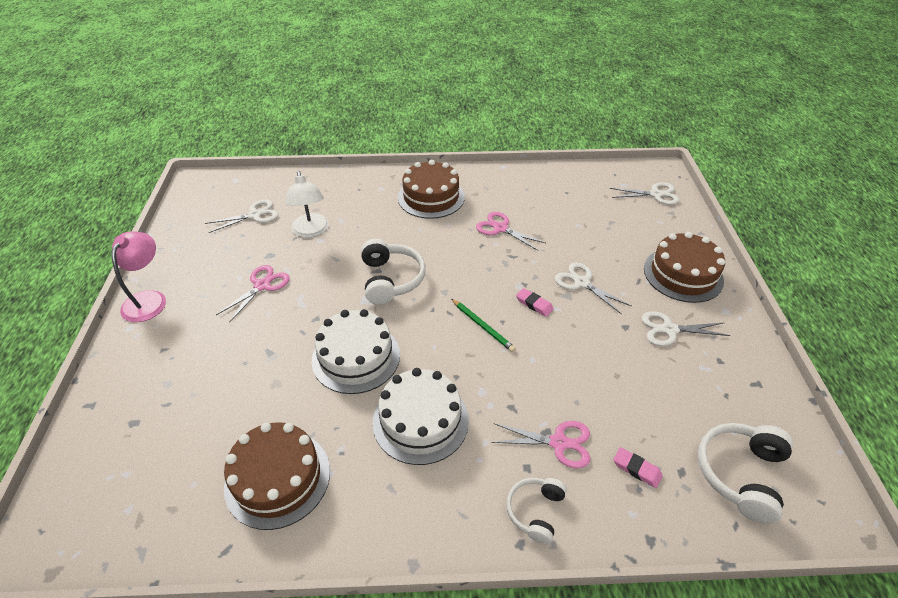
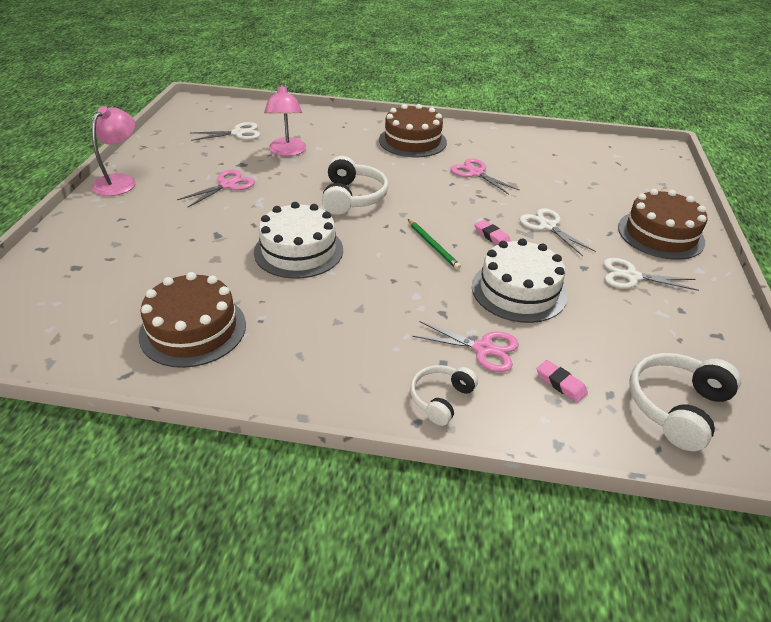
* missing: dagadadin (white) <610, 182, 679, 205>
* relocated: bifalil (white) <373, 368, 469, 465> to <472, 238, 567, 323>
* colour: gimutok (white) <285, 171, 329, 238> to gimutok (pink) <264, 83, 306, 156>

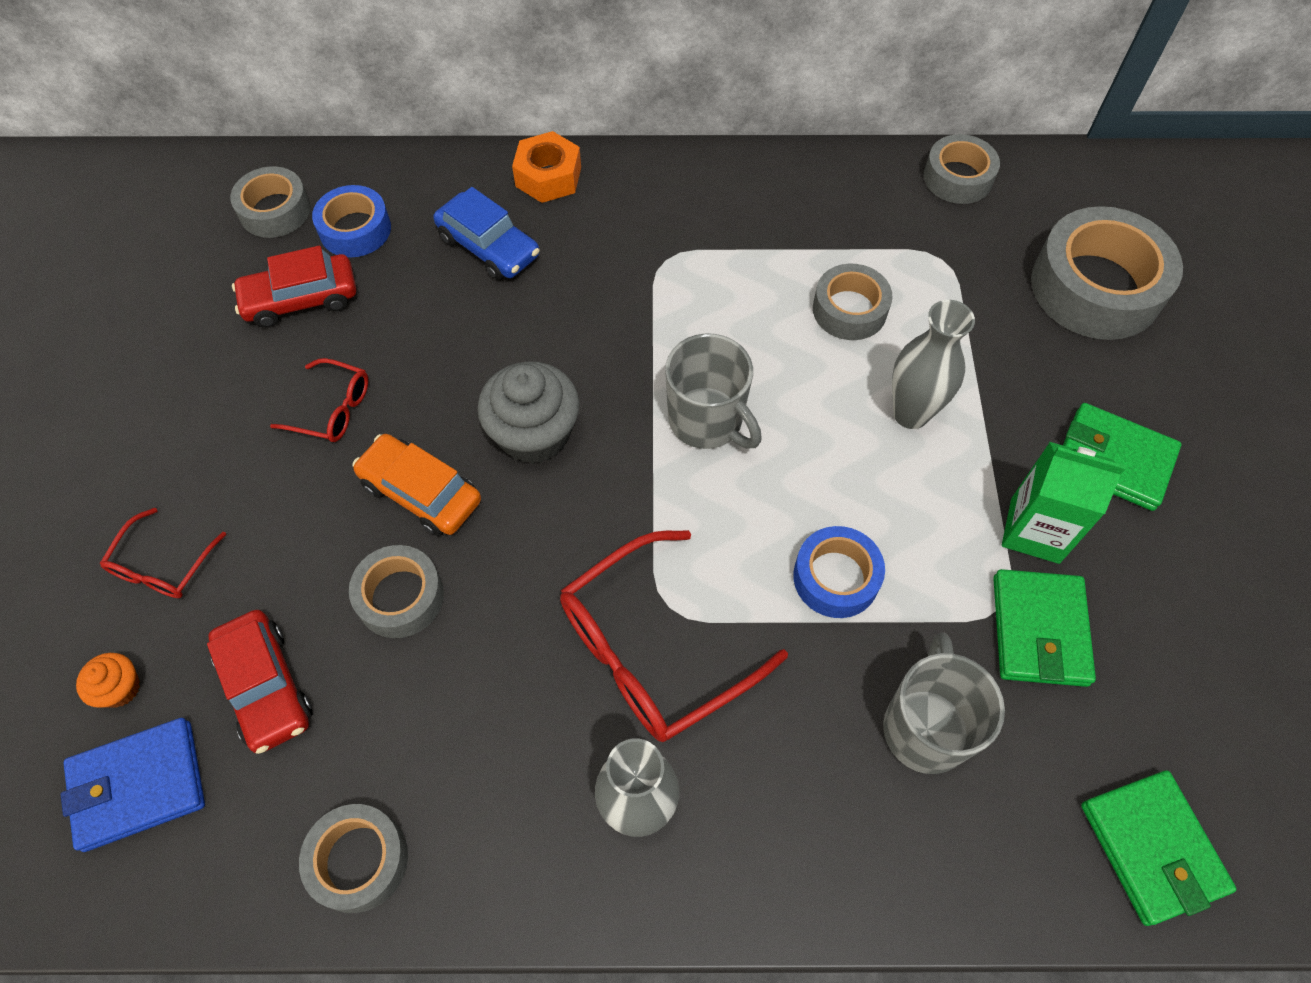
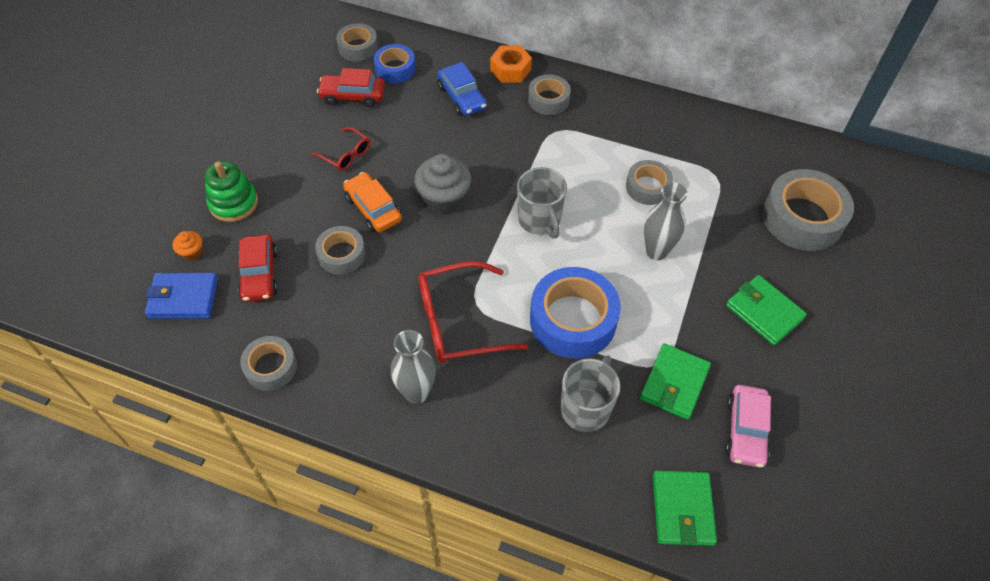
* missing: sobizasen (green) <1002, 442, 1126, 564>
* appeared: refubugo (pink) <725, 385, 771, 468>
* relocated: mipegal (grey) <924, 134, 1000, 204> to <528, 74, 571, 115>
* exchanged: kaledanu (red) <100, 508, 227, 598> to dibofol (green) <205, 161, 258, 222>
* size: mipegal (blue) <793, 526, 885, 618> = <530, 267, 621, 358> x1.75

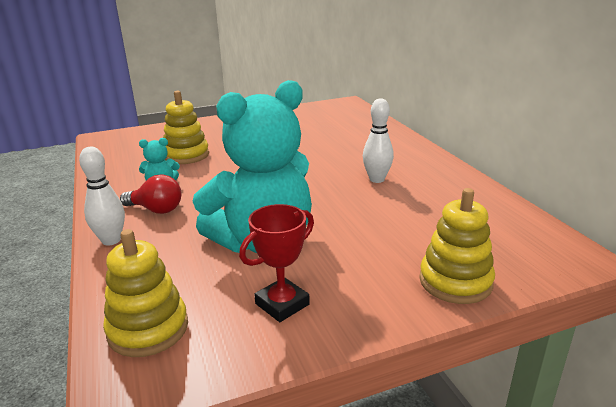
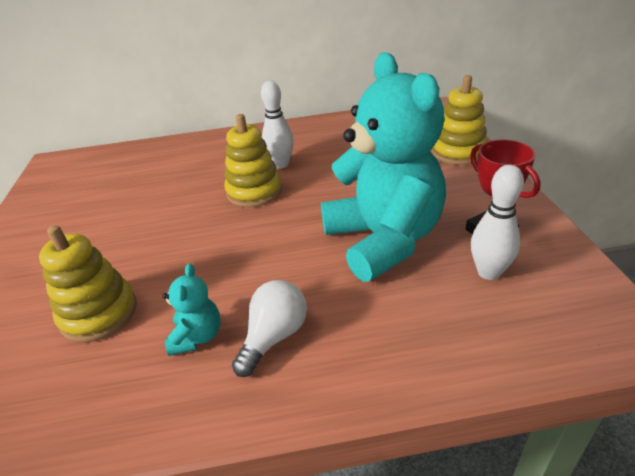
* relocated: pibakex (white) <79, 147, 125, 245> to <471, 165, 524, 280>
* relocated: dibofol (yellow) <103, 229, 188, 357> to <224, 114, 282, 207>
* colour: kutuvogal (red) <120, 174, 181, 214> to kutuvogal (white) <232, 280, 307, 377>

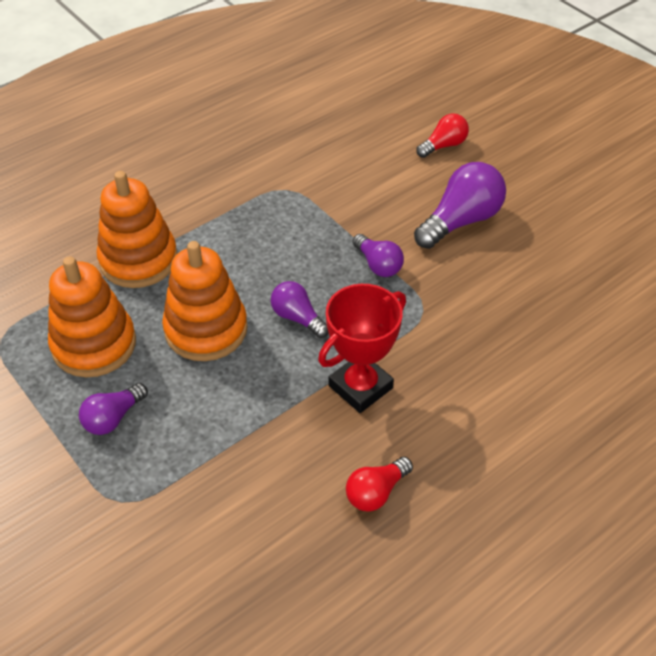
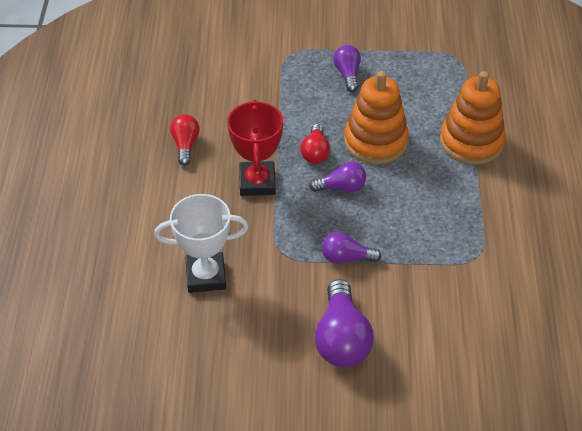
* missing: dibofol (orange) <48, 256, 136, 377>
* appeared: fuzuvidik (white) <154, 194, 249, 293>
* relocated: kutuvogal (red) <416, 113, 469, 158> to <301, 124, 330, 164>

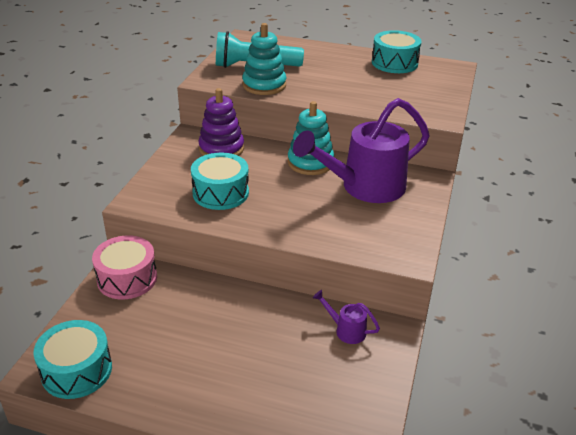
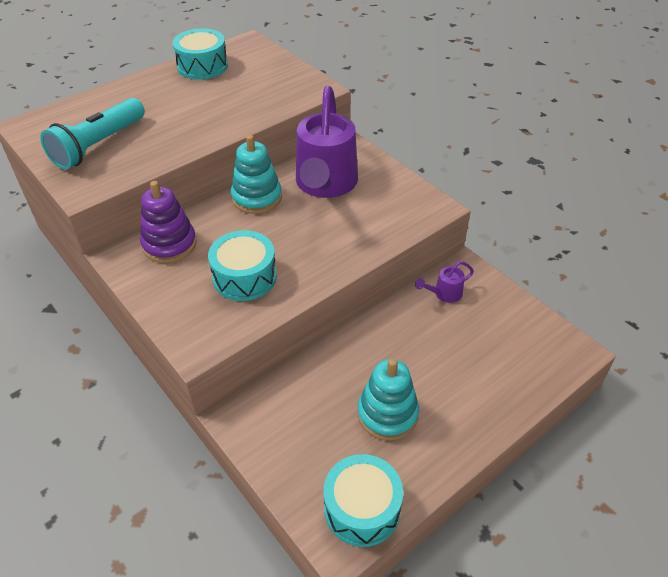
* missing: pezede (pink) <92, 235, 157, 299>
* relocated: dibofol (turquoise) <242, 23, 286, 95> to <358, 359, 419, 441>

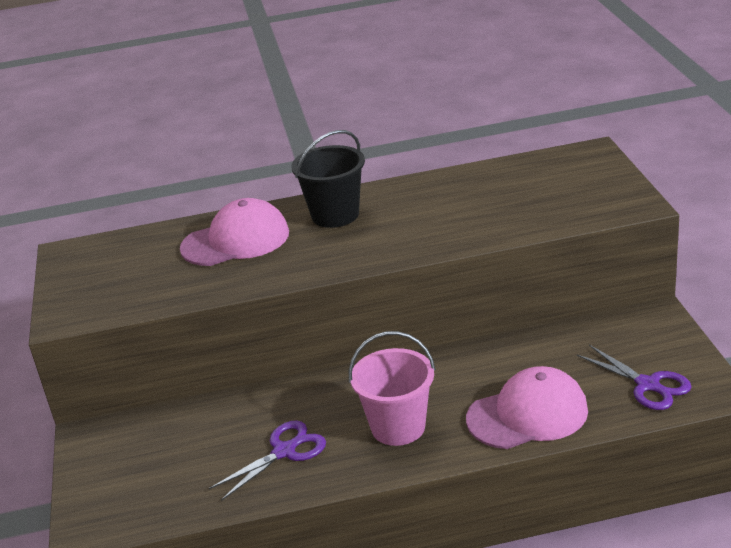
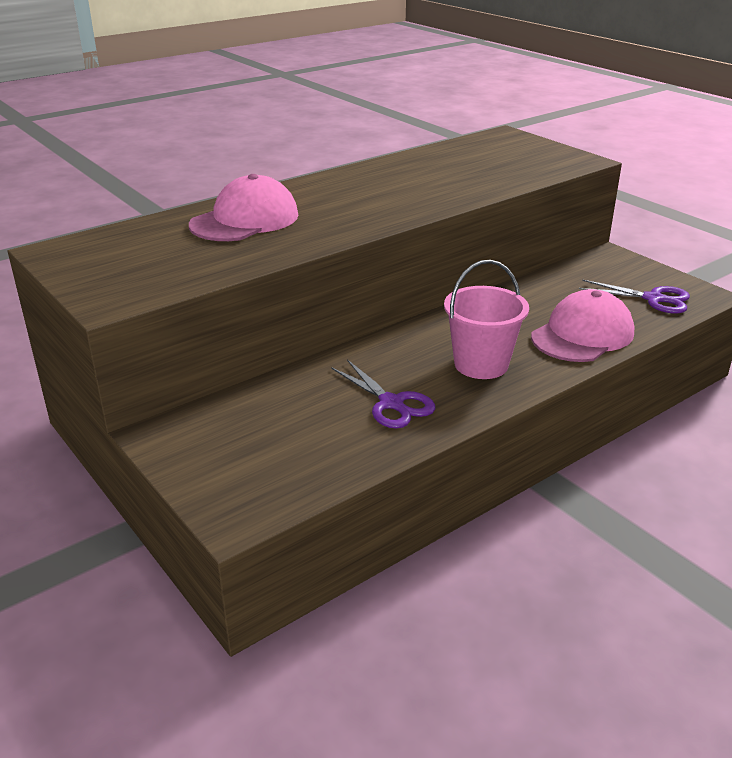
* missing: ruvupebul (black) <291, 130, 365, 228>
* spun: dagadadin (purple) <209, 420, 326, 501> = <331, 359, 435, 429> 120 degrees clockwise

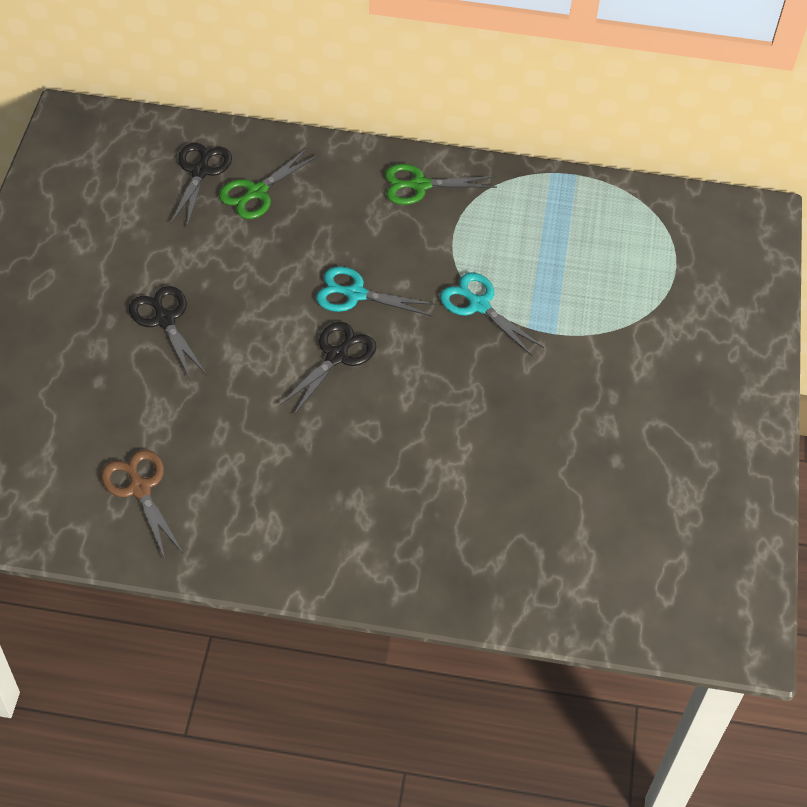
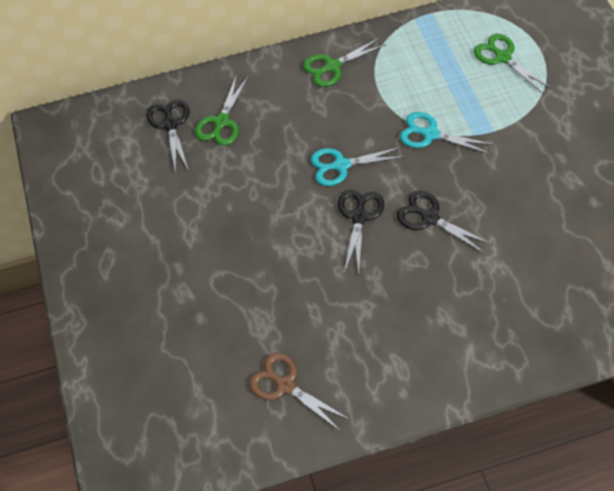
* appeared: dagadadin (green) <474, 34, 552, 94>
* relocated: dagadadin (black) <129, 286, 207, 379> to <396, 191, 491, 254>

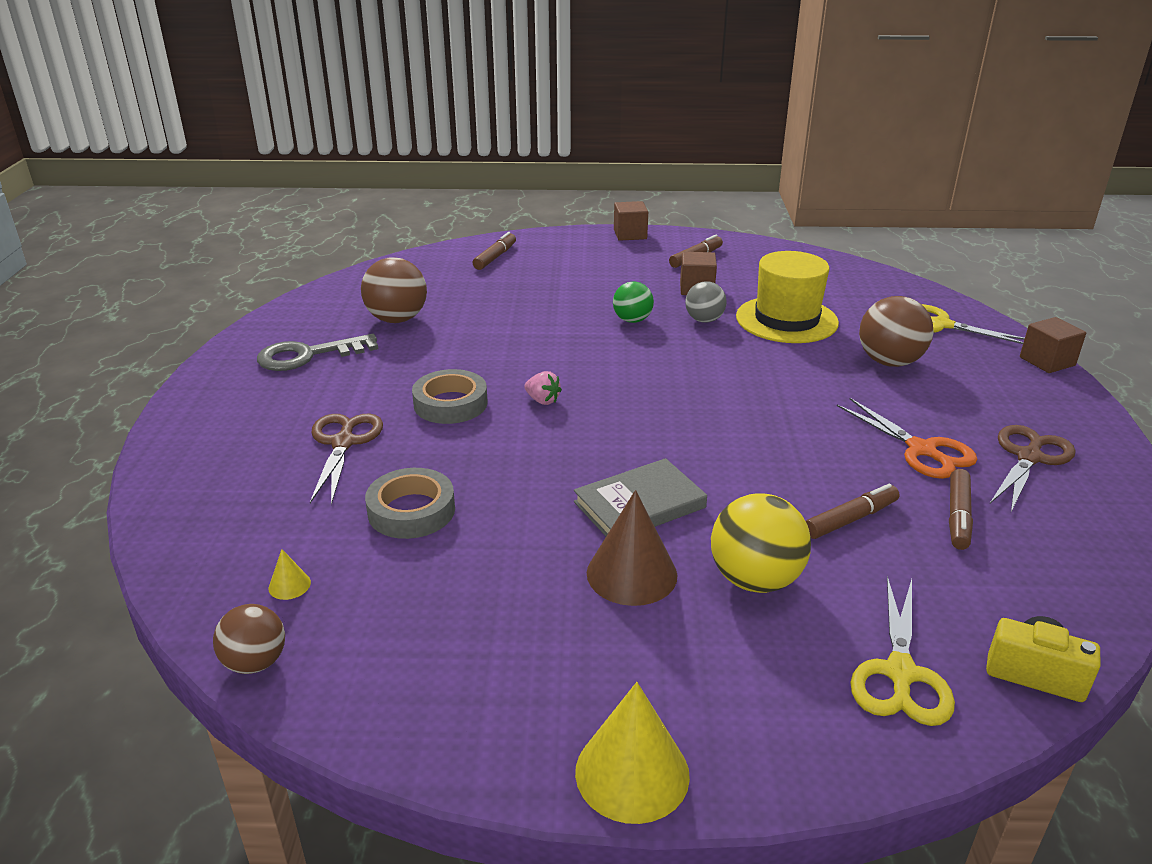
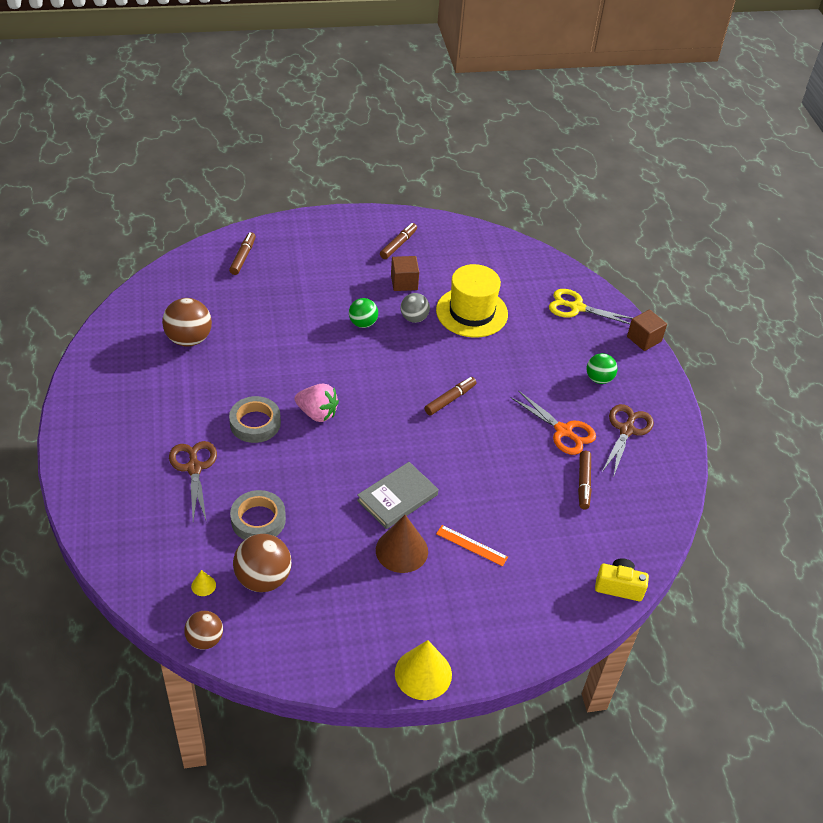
* missing: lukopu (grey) <257, 334, 378, 371>
* missing: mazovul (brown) <614, 201, 648, 241>
* missing: dagadadin (yellow) <850, 576, 955, 726>
* appeared: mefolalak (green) <587, 353, 618, 384>
* relocated: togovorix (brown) <806, 484, 899, 539> to <424, 377, 477, 416>
* relocated: mefolalak (brown) <859, 296, 934, 367> to <233, 534, 292, 592>
* exchanged: mefolalak (yellow) <711, 494, 811, 593> to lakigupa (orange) <436, 525, 508, 566>
* size: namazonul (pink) <524, 371, 562, 405> = <295, 384, 339, 422> x1.68

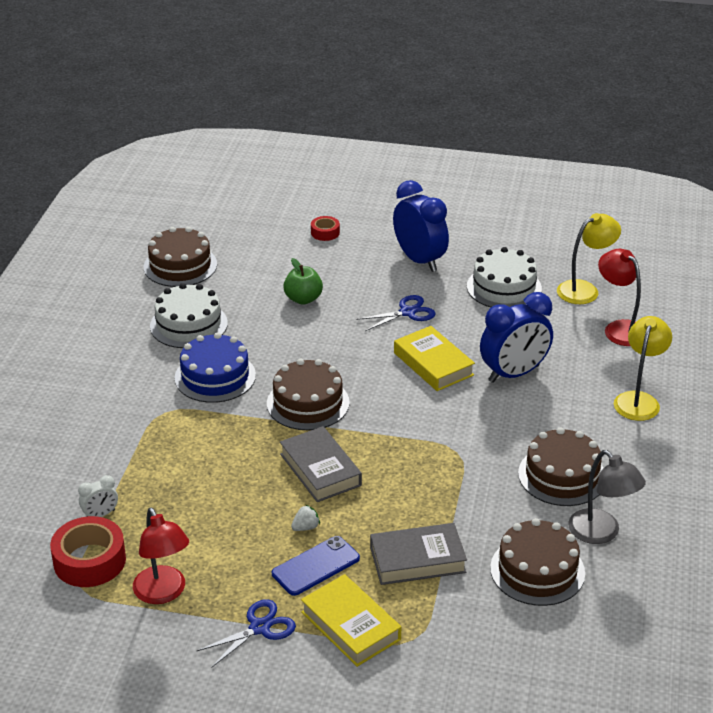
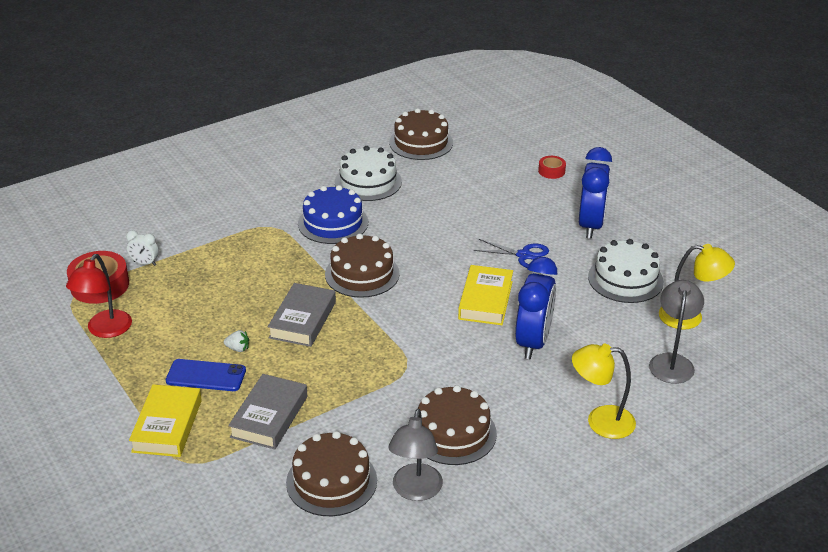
* missing: dagadadin (blue) <197, 599, 296, 668>
* missing: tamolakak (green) <283, 258, 323, 305>
* colour: gimutok (red) <598, 249, 641, 346> to gimutok (grey) <649, 280, 704, 384>
* spun: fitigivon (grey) <370, 523, 467, 585> = <228, 374, 307, 450> 75 degrees clockwise
* spun: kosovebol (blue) <480, 292, 553, 383> = <515, 257, 557, 359> 90 degrees counterclockwise
* spun: gimutok (yellow) <614, 316, 672, 421> = <572, 344, 636, 439> 150 degrees counterclockwise

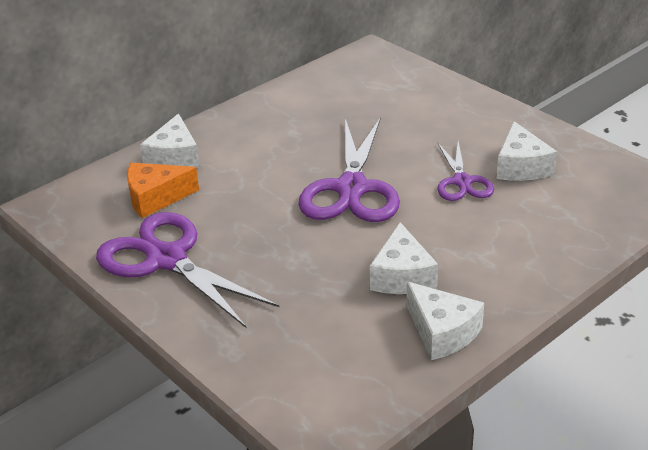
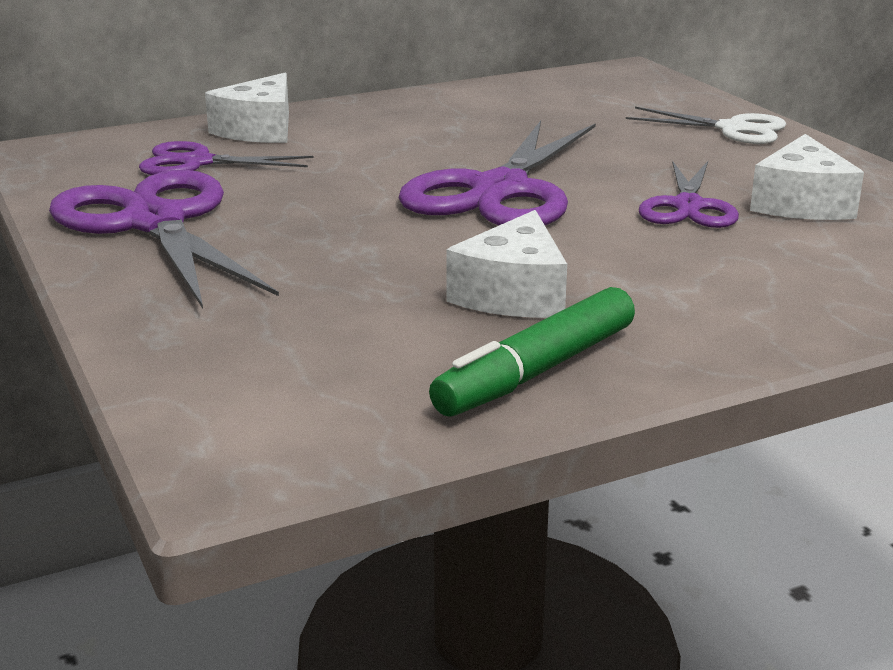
* appeared: dagadadin (white) <626, 107, 786, 144>
* exchanged: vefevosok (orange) <127, 163, 199, 218> to dagadadin (purple) <139, 141, 314, 175>
* exchanged: vefevosok (white) <407, 282, 484, 360> to togovorix (green) <429, 287, 635, 417>

